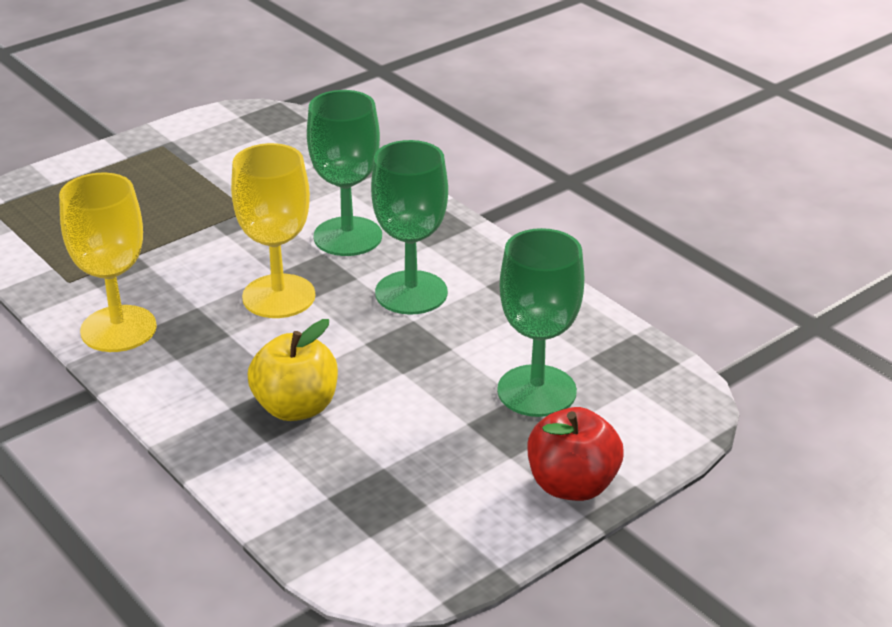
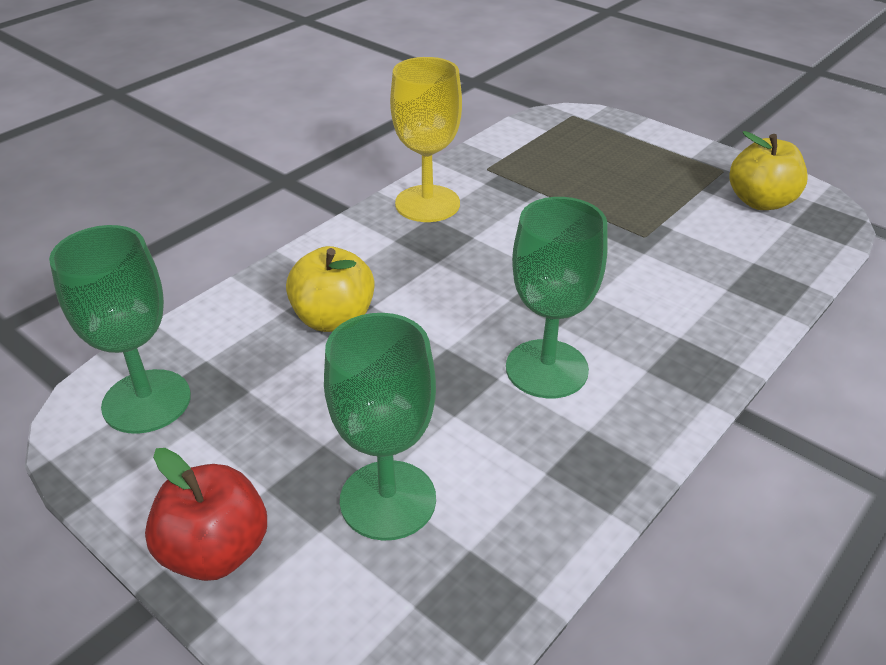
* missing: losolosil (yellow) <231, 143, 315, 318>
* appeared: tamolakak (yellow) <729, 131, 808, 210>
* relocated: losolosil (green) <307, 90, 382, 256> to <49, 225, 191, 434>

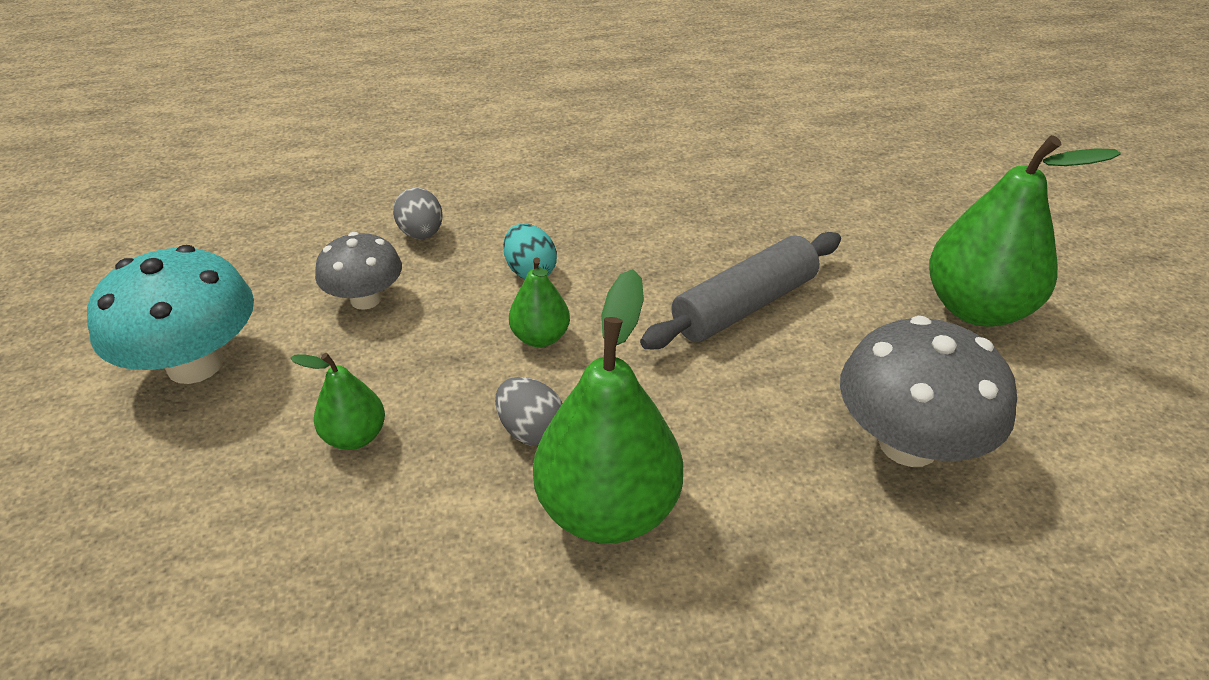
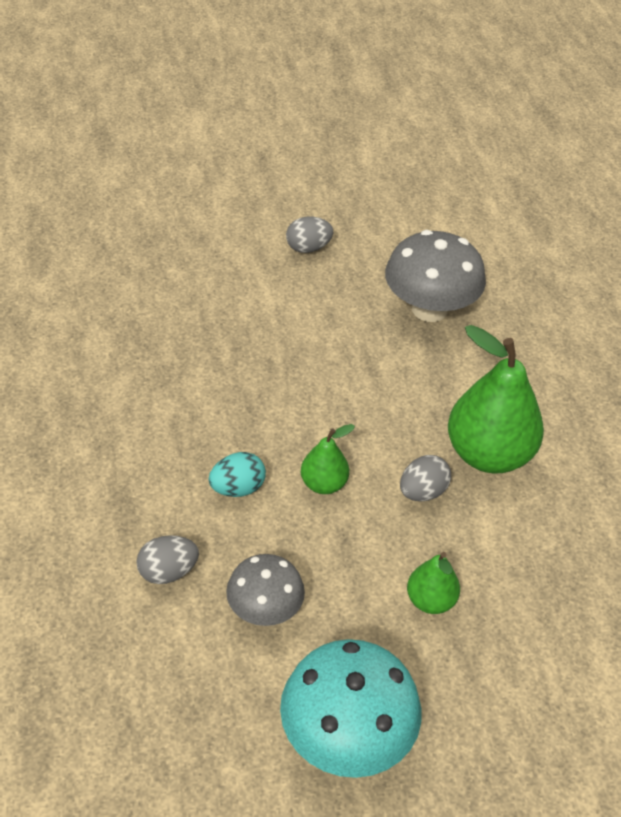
* missing: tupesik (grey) <640, 232, 841, 349>
* exchanged: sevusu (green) <929, 135, 1121, 327> to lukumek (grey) <286, 217, 333, 253>

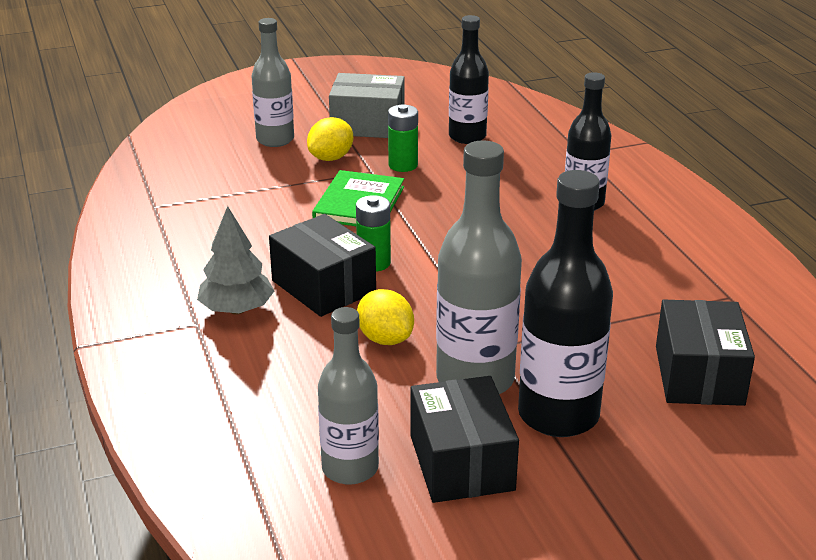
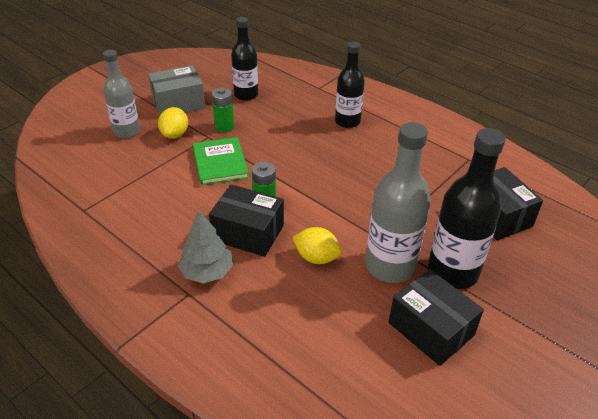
* missing: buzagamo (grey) <318, 307, 379, 485>

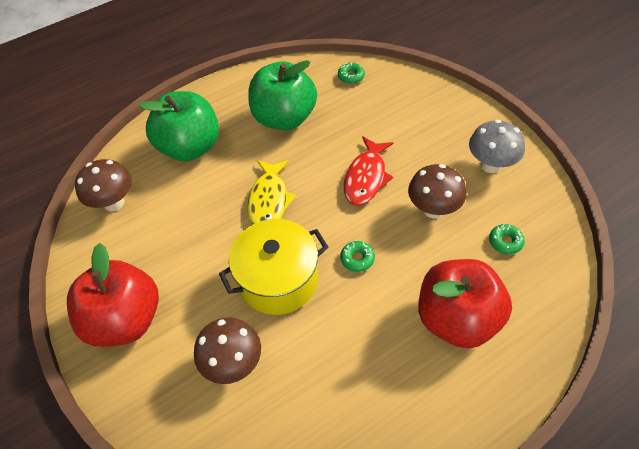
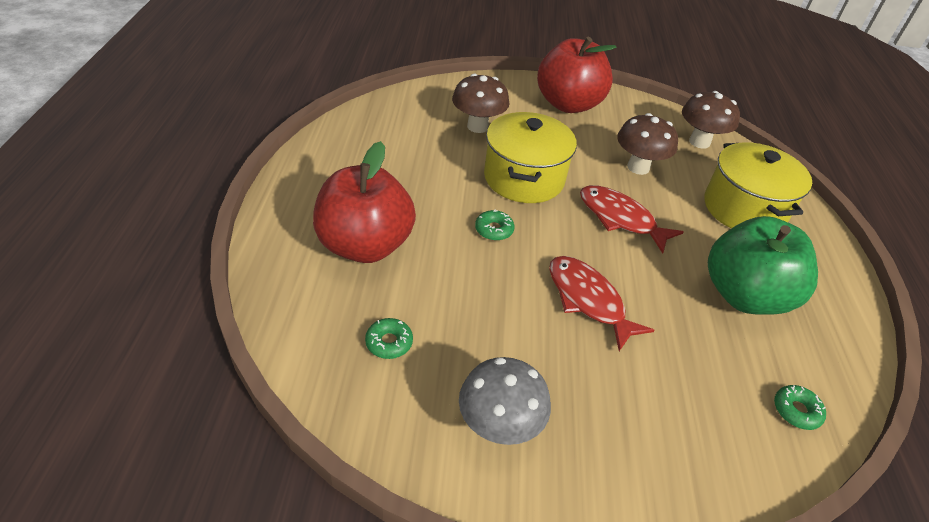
* relocated: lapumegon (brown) <408, 164, 466, 218> to <617, 113, 678, 175>
* exchanged: tamolakak (green) <139, 91, 219, 161> to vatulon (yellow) <704, 142, 812, 228>
* colour: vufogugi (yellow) <247, 160, 296, 225> to vufogugi (red) <580, 185, 684, 253>

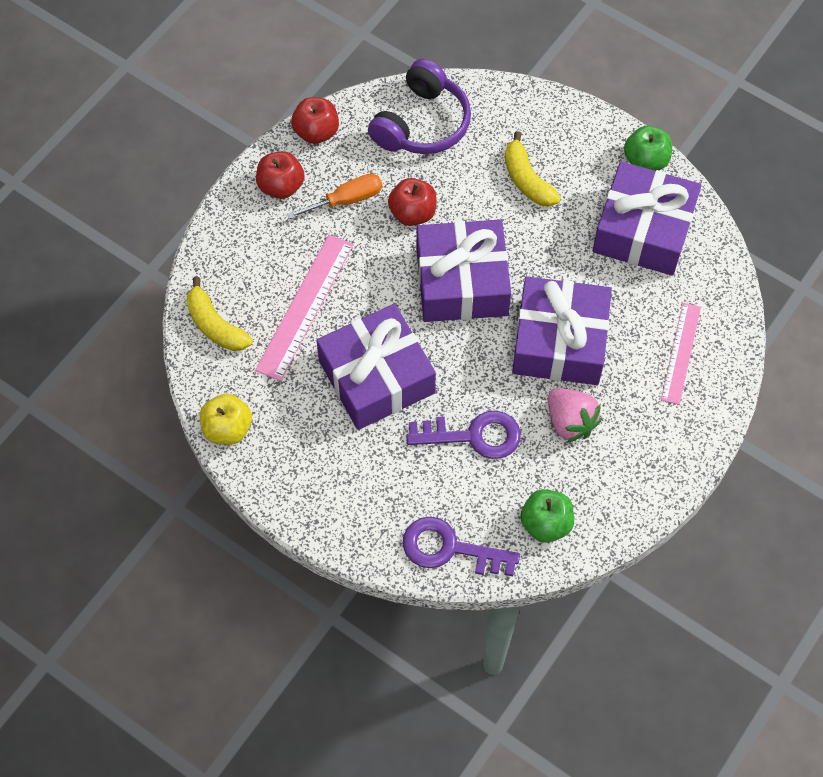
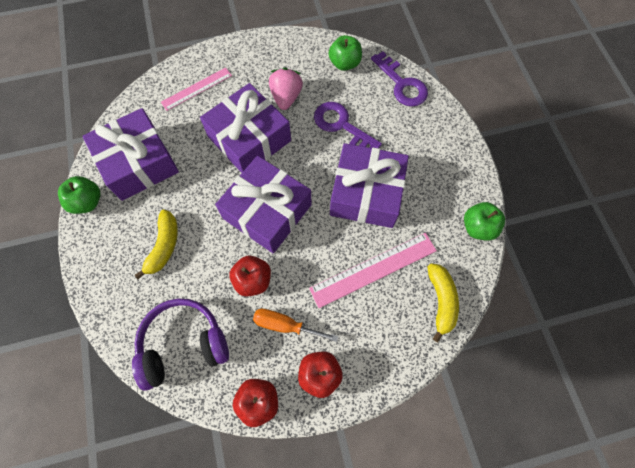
* colour: tamolakak (yellow) <200, 394, 252, 445> to tamolakak (green) <464, 202, 505, 241>

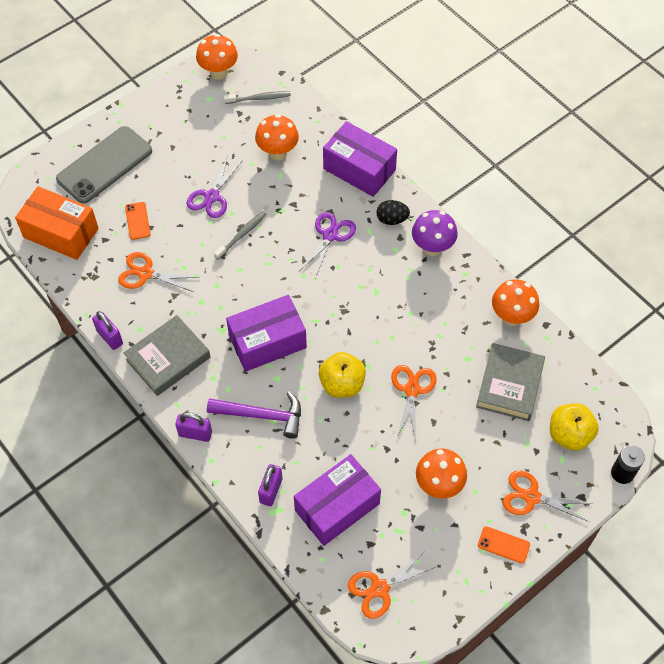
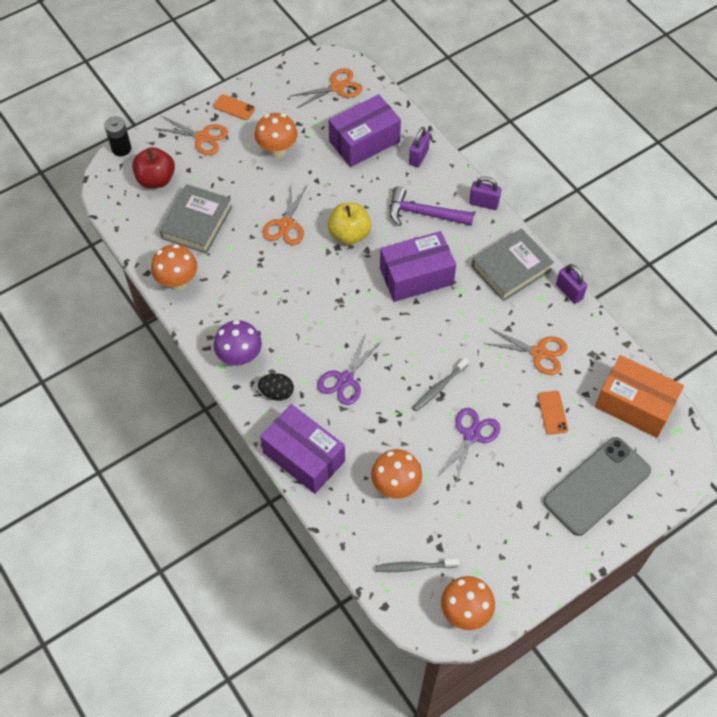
* colour: tamolakak (yellow) <550, 403, 599, 451> to tamolakak (red) <132, 147, 175, 188>

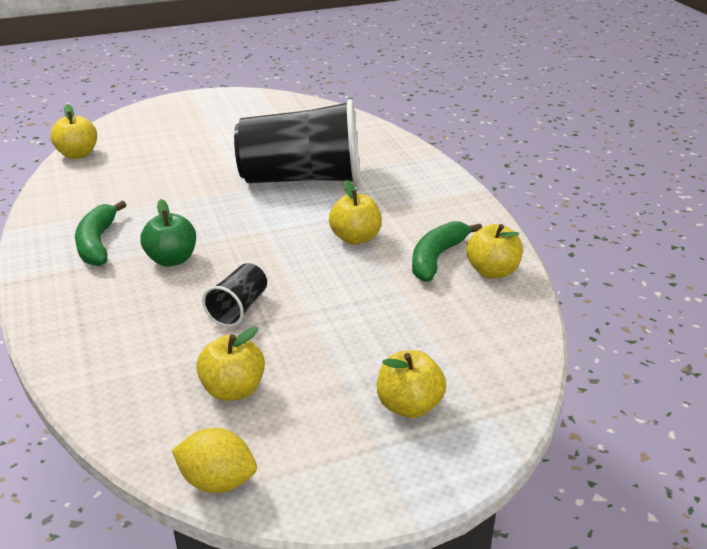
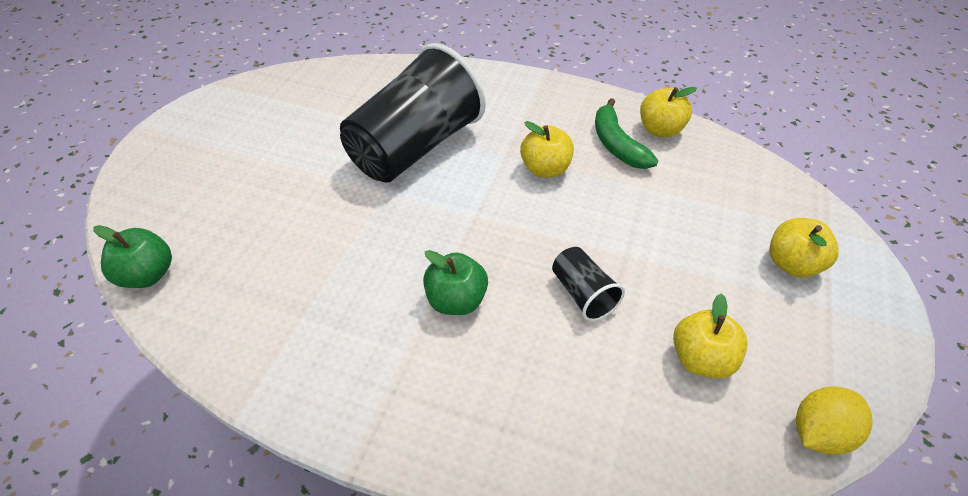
* missing: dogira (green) <75, 201, 126, 266>
* colour: tamolakak (yellow) <50, 104, 97, 159> to tamolakak (green) <93, 225, 172, 288>

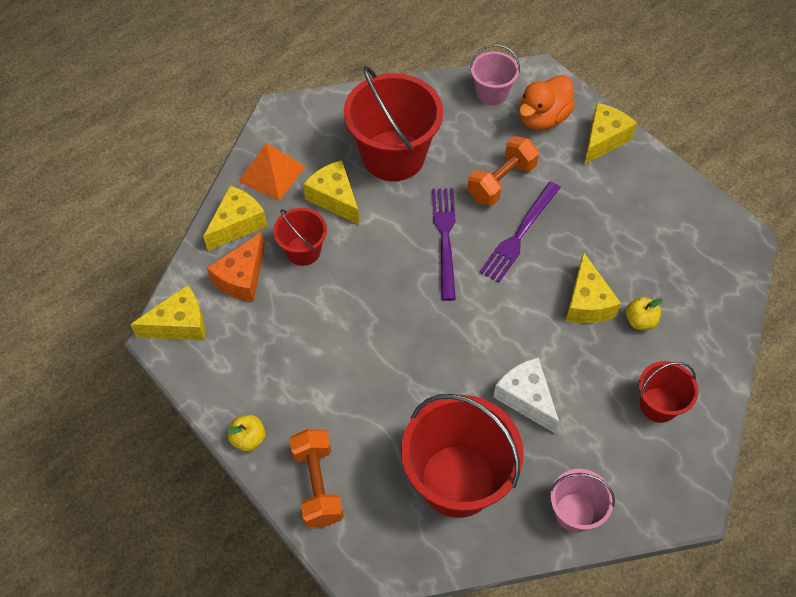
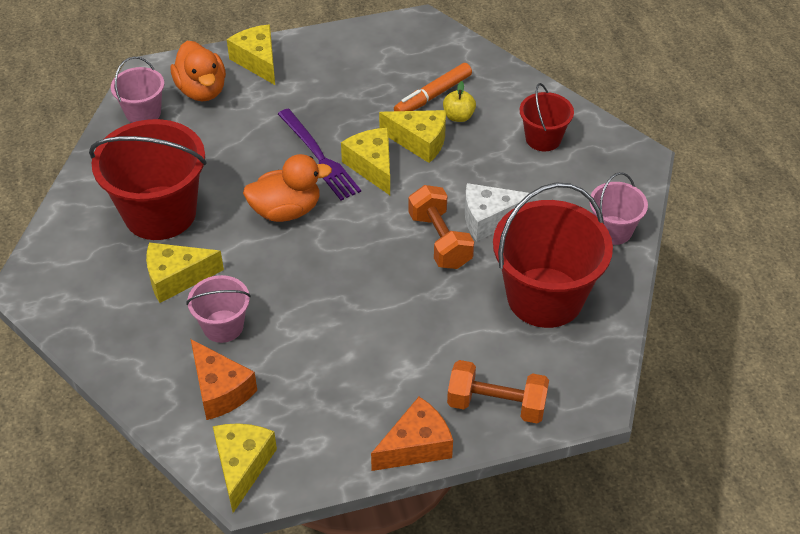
* missing: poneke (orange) <238, 143, 306, 201>
* appeared: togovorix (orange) <394, 63, 472, 111>
* relocated: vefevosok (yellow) <203, 186, 267, 251> to <341, 128, 390, 195>
* relocated: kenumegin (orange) <467, 136, 539, 206> to <408, 185, 474, 269>
* exchanged: tamolakak (yellow) <227, 415, 265, 451> to vefevosok (orange) <371, 397, 453, 471>
* exchanged: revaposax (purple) <432, 188, 456, 301> to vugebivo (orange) <243, 154, 332, 222>
* colour: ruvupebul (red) <273, 208, 327, 266> to ruvupebul (pink) <186, 275, 251, 343>

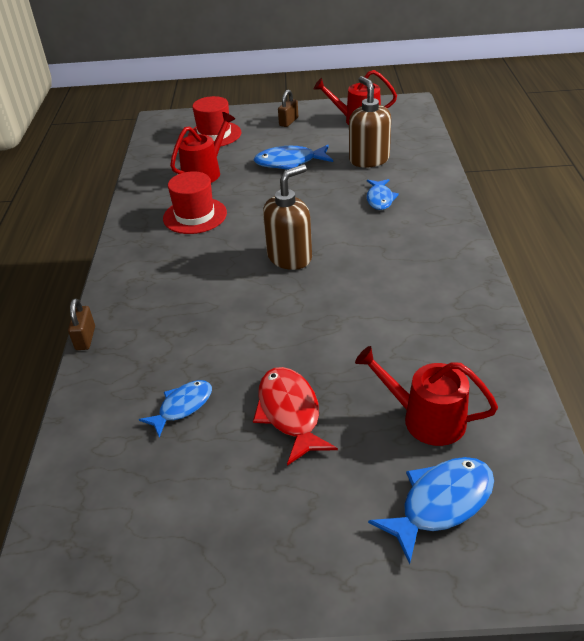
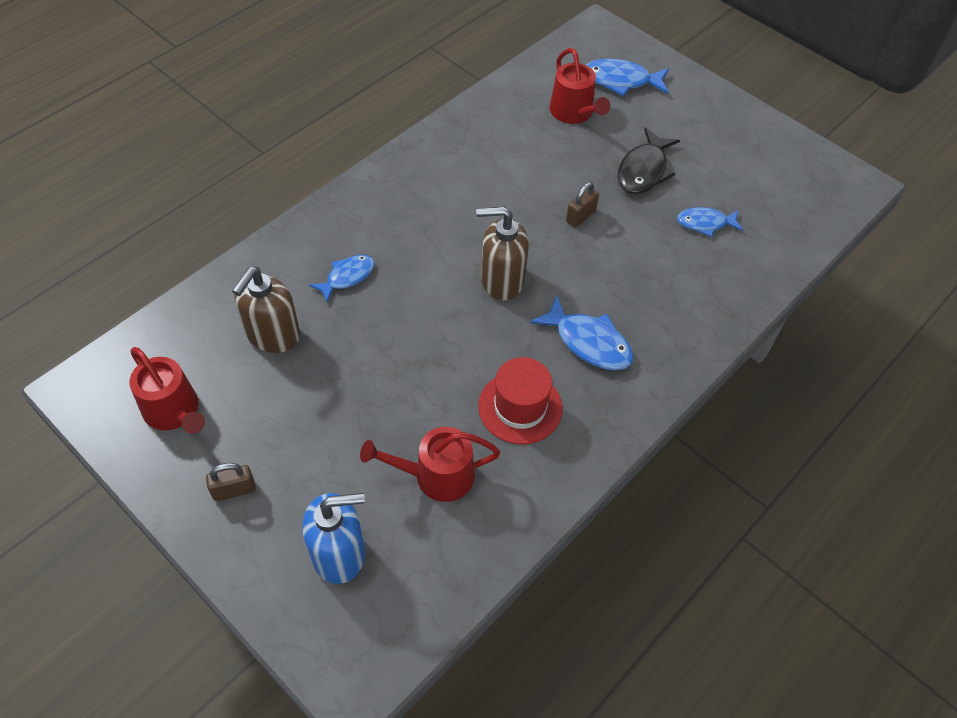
* relocated: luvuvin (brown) <68, 298, 95, 350> to <566, 182, 599, 227>
* relocated: vufogugi (blue) <254, 145, 333, 170> to <530, 295, 634, 370>
* exchanged: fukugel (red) <188, 96, 241, 147> to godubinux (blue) <303, 493, 365, 584>
* colour: vufogugi (red) <253, 367, 338, 466> to vufogugi (black) <617, 128, 680, 194>

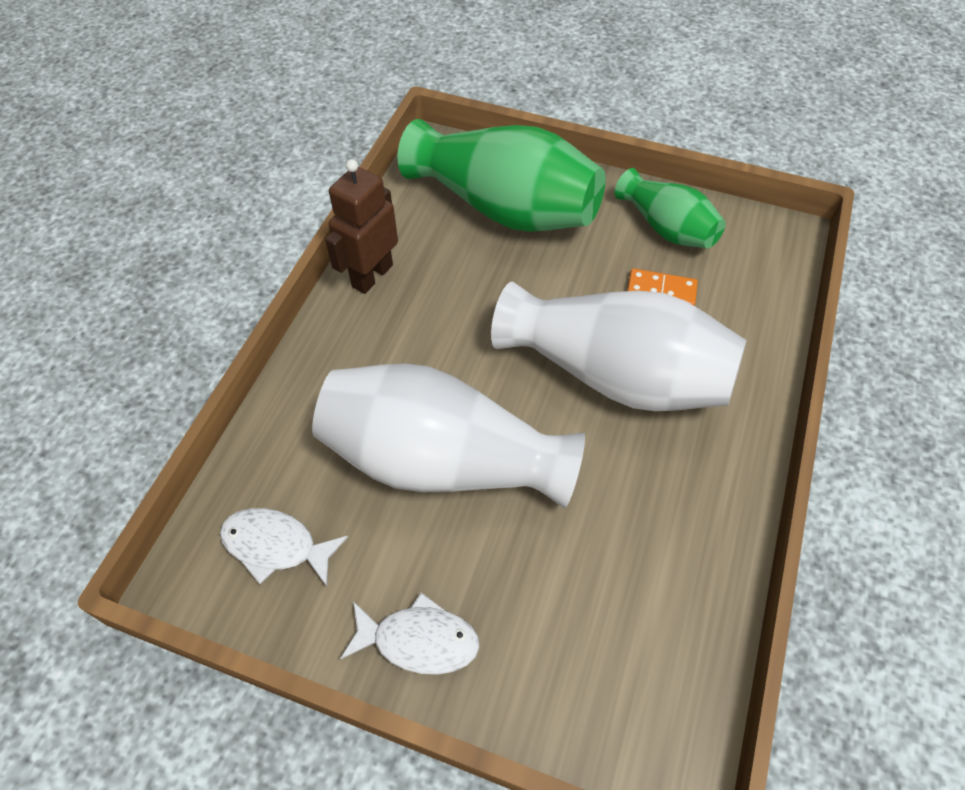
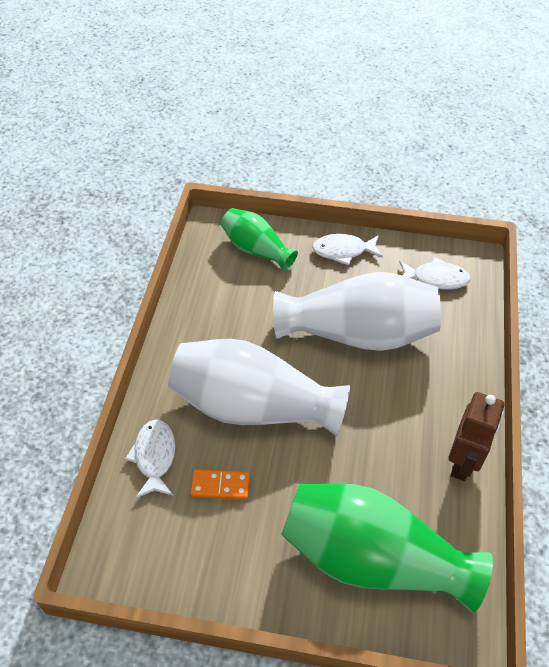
* appeared: vufogugi (white) <125, 419, 175, 498>
* relocated: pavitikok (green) <615, 168, 726, 249> to <221, 208, 298, 271>

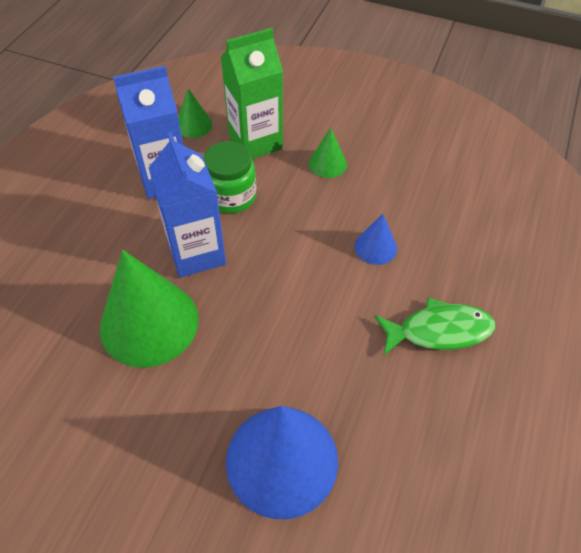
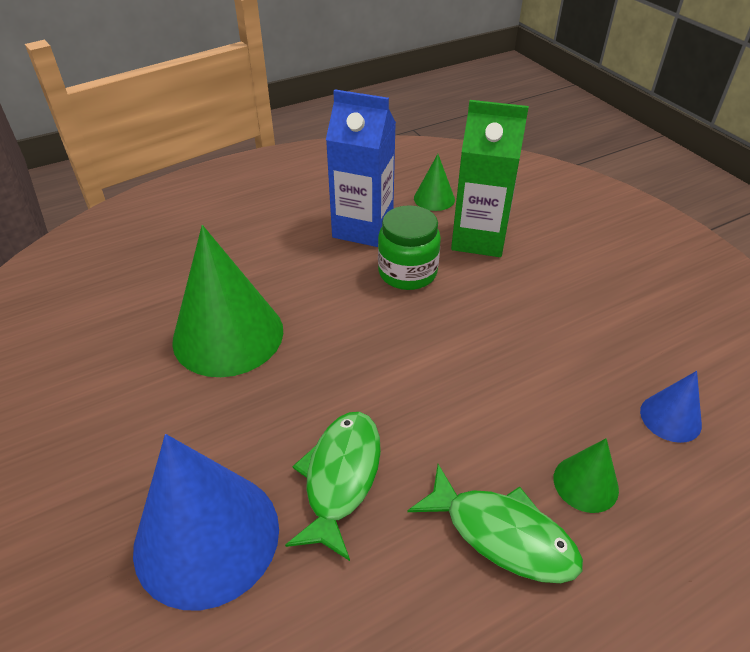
* missing: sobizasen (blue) <149, 132, 226, 278>
* appeared: vufogugi (green) <285, 412, 381, 561>
* relocated: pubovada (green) <309, 128, 347, 178> to <554, 438, 619, 513>
* relocated: pubovada (blue) <355, 213, 397, 265> to <640, 371, 702, 443>

